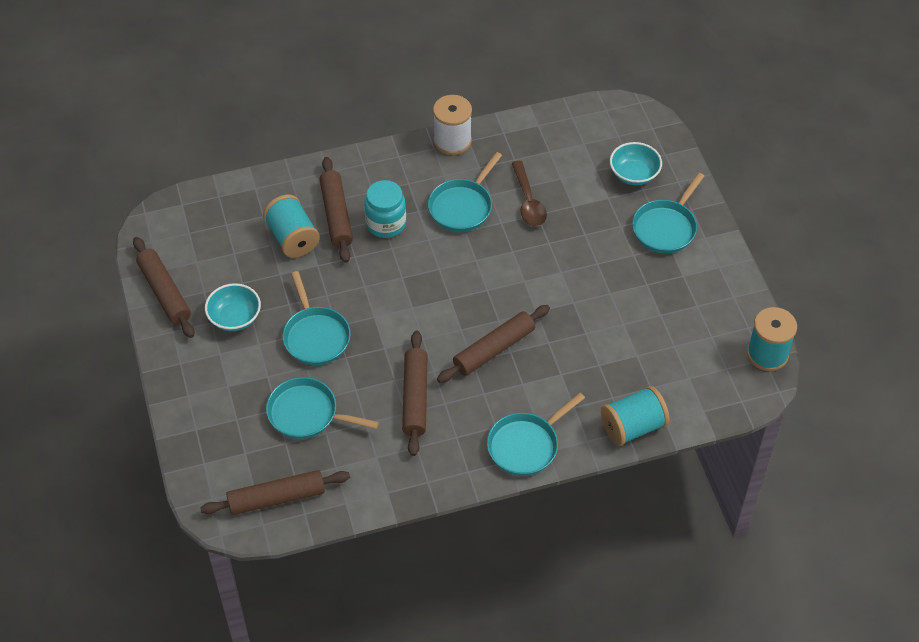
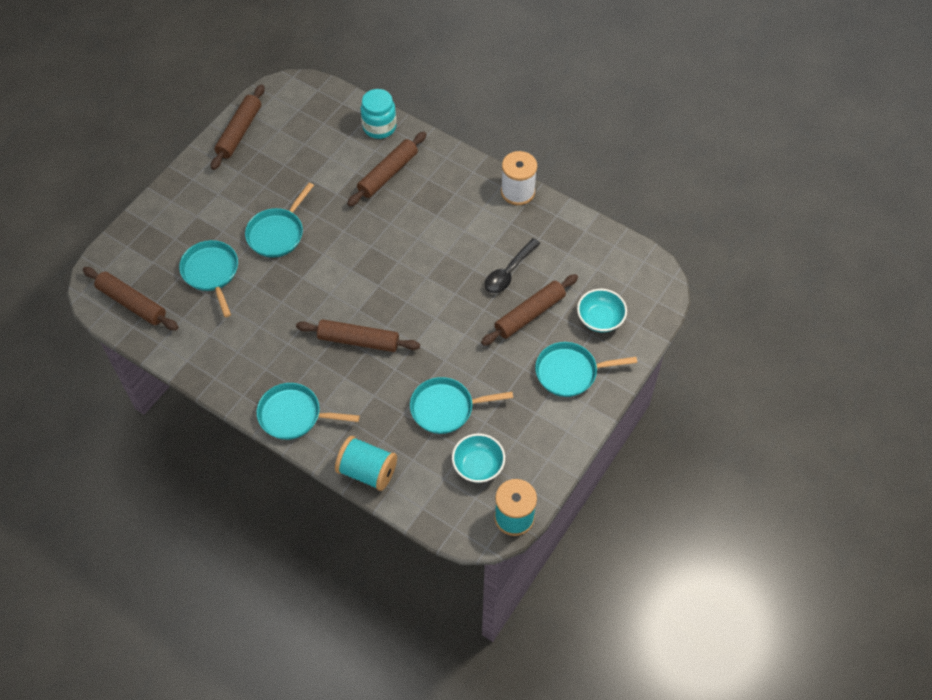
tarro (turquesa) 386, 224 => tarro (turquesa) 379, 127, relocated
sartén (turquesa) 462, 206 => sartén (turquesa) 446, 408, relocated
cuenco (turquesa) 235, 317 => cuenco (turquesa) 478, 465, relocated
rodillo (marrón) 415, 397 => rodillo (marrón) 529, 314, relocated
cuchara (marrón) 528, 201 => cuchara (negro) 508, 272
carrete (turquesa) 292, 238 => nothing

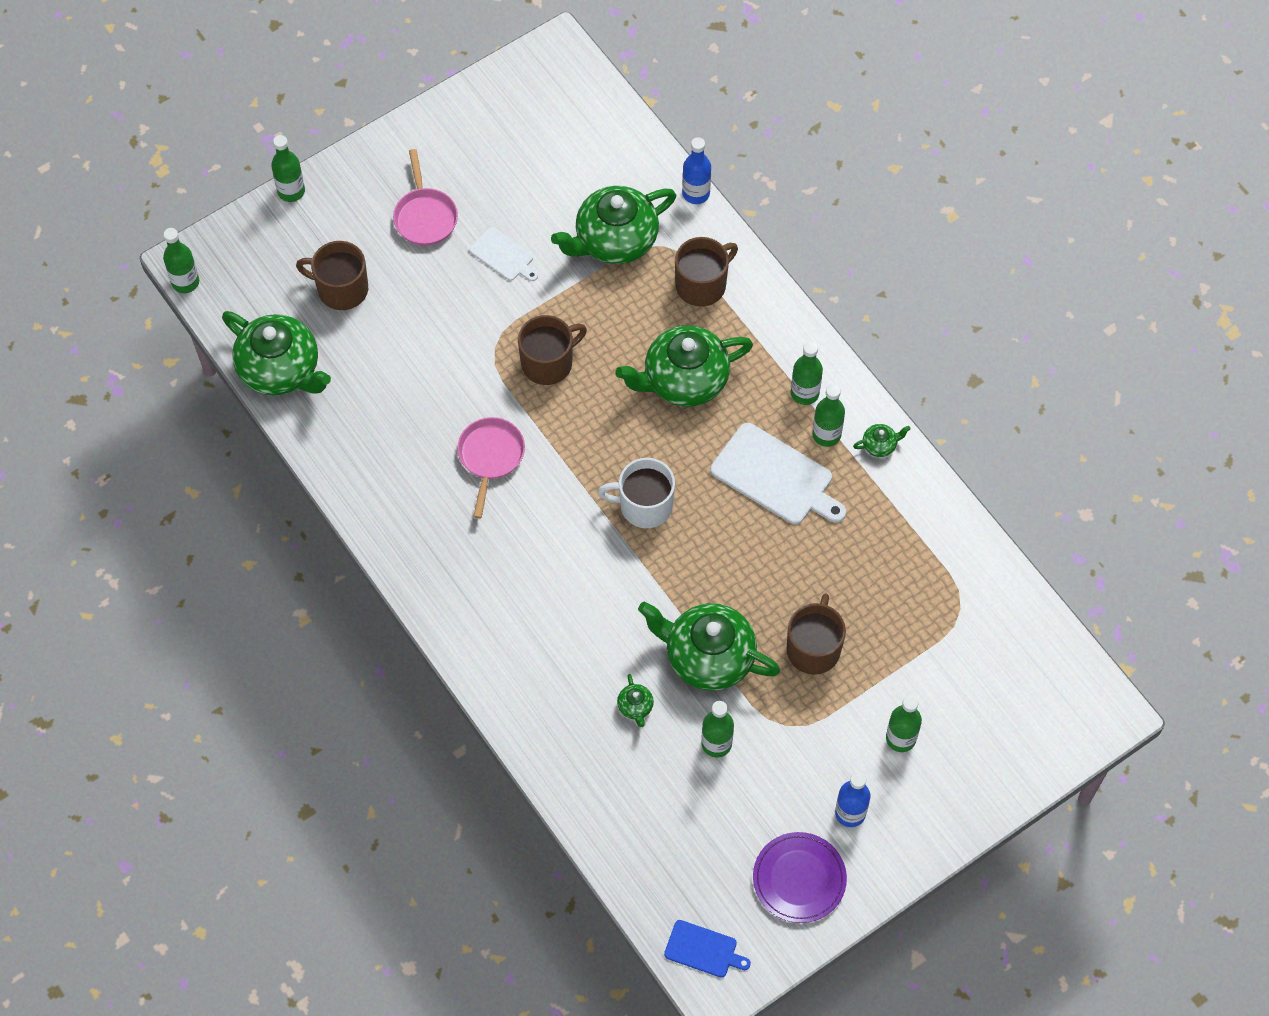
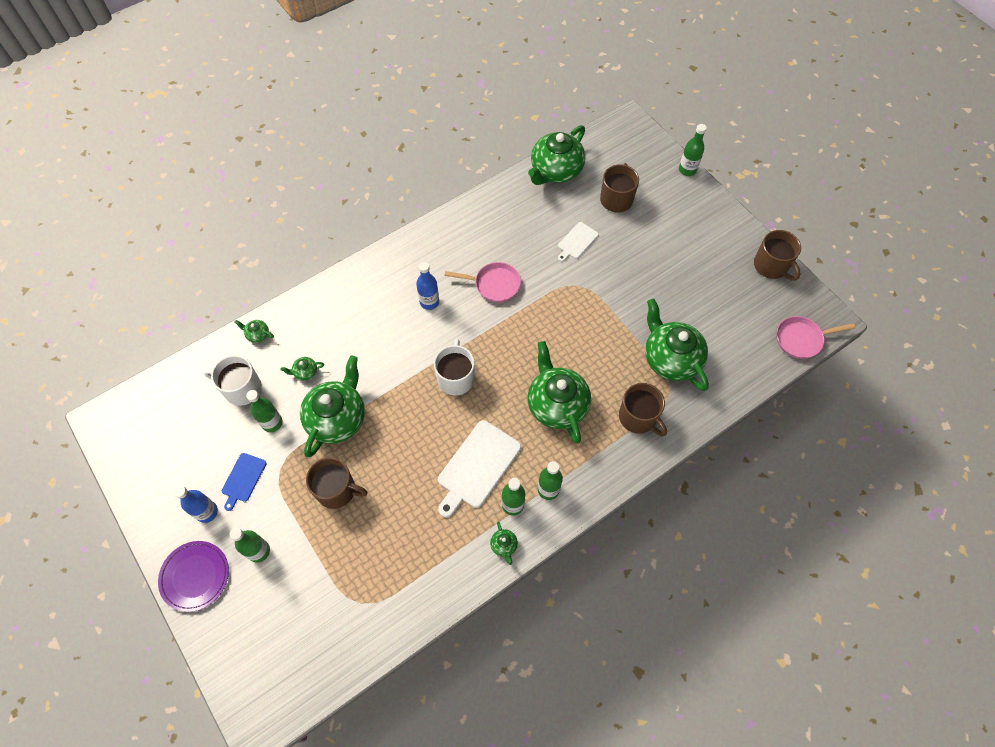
plato (morado) 799, 879 => plato (morado) 195, 576, relocated
nothing => taza (blanco) 241, 389
tabla de cortar (azul) 703, 950 => tabla de cortar (azul) 243, 479, relocated
nothing => tetera (verde) 257, 334
botella (azul) 696, 193 => botella (azul) 429, 302, relocated
tabla de cortar (blanco) 503, 255 => tabla de cortar (blanco) 577, 241, relocated
taza (marrón) 548, 362 => taza (marrón) 771, 266, relocated
sartén (rosa) 425, 216 => sartén (rosa) 801, 339, relocated
botella (verde) 185, 282 => nothing

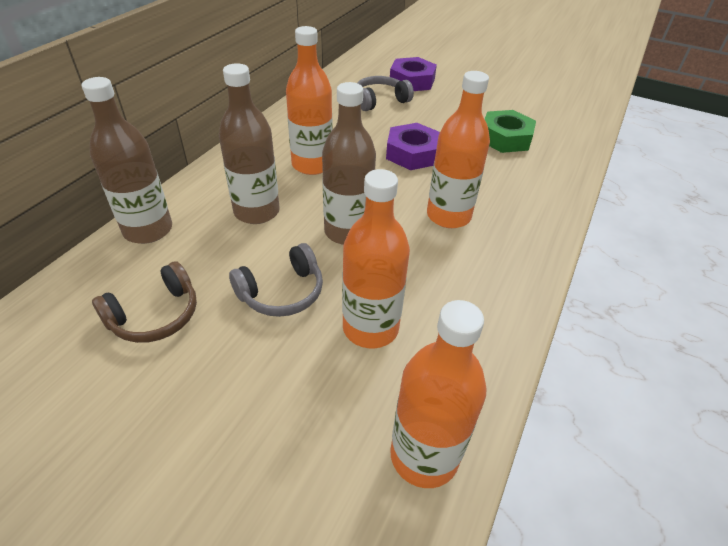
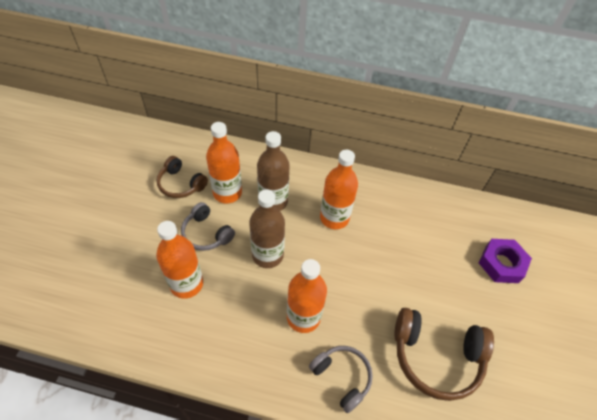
botella (naranja) 424, 456 => botella (naranja) 227, 193, relocated
auriculares (gris) 380, 101 => auriculares (gris) 342, 377, relocated
tuerca (verde) 505, 138 => auriculares (marrón) 436, 357
botella (marrón) 148, 230 => nothing
tuerca (morado) 412, 153 => nothing

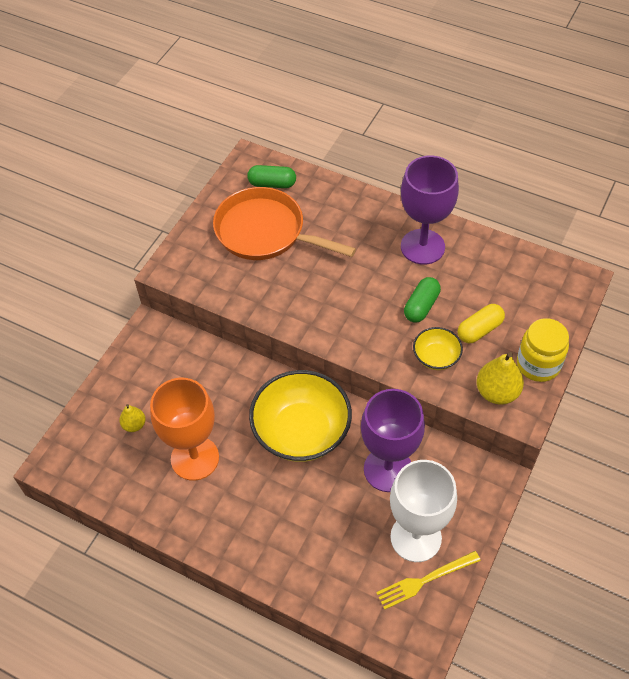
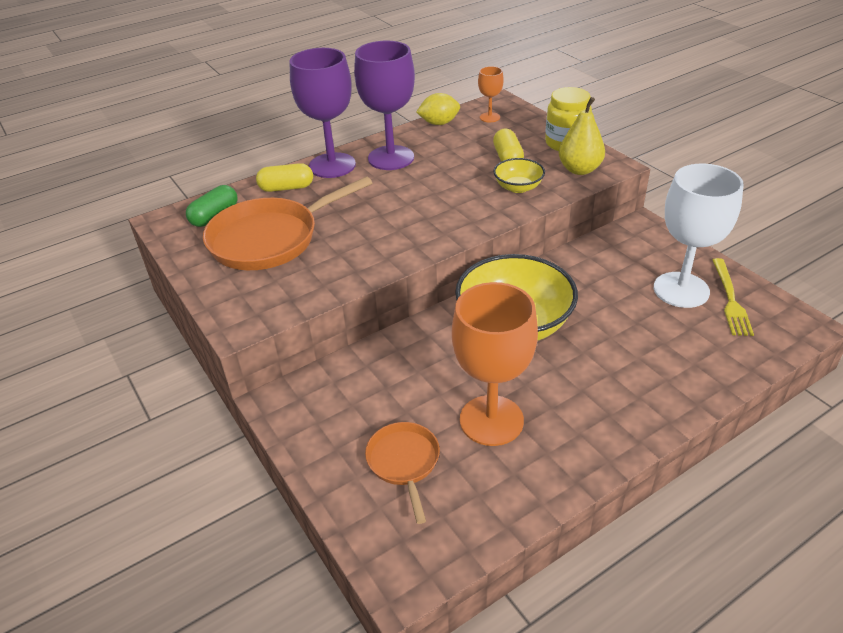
nothing => cápsula (amarillo) 286, 188
copa (morado) 388, 469 => copa (morado) 332, 165, relocated
pera (amarillo) 134, 425 => sartén (naranja) 404, 463
nothing => limón (amarillo) 439, 123
nothing => copa (naranja) 489, 117
cápsula (verde) 421, 306 => nothing

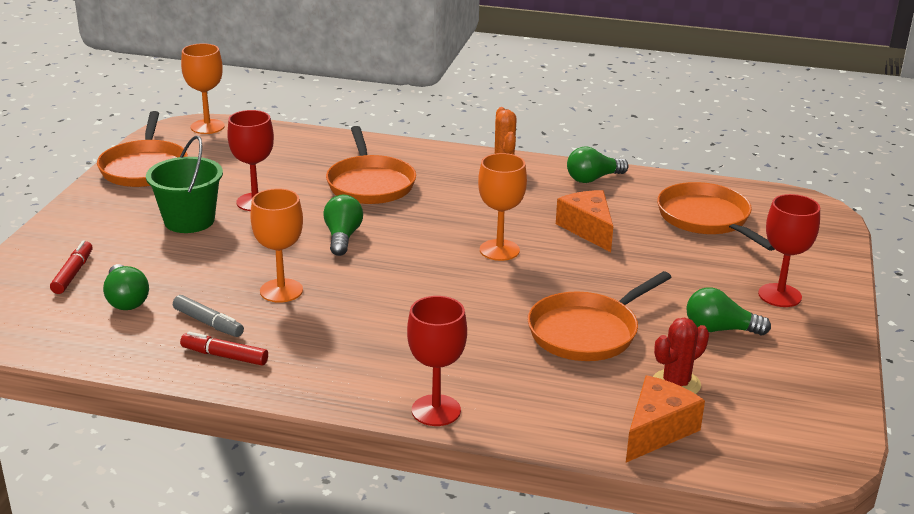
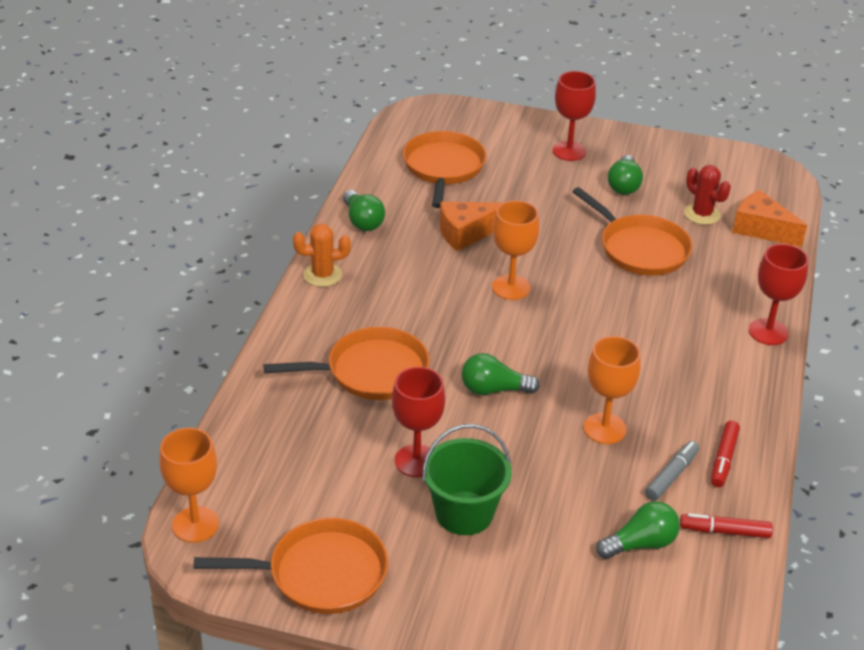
sartén (naranja) 706, 219 => sartén (naranja) 443, 168, 120 degrees clockwise
rotulador (rojo) 73, 273 => rotulador (rojo) 724, 531, relocated

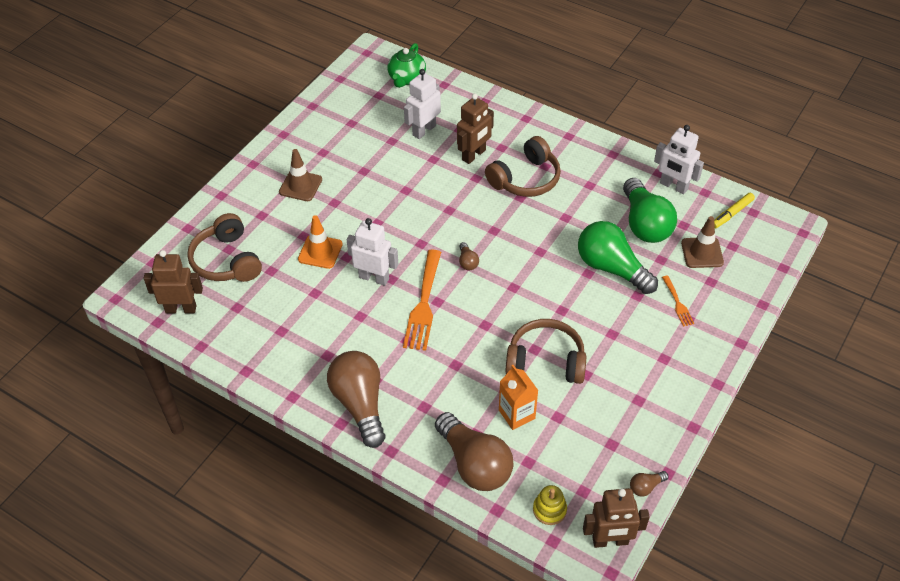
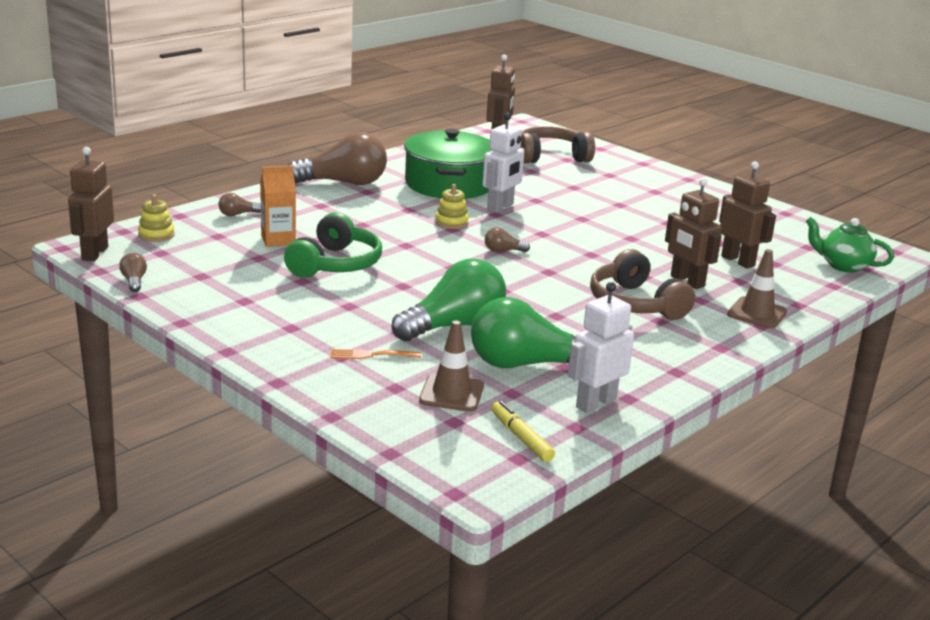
bombilla (marrón) 474, 464 => bombilla (marrón) 237, 214, x0.41
auriculares (marrón) 545, 361 => auriculares (verde) 335, 264
nothing => olla (verde) 449, 184
tenedor (naranja) 423, 304 => juguete apilable (amarillo) 451, 222
robot (blanco) 424, 130 => robot (marrón) 738, 261
cono de tráfico (marrón) 300, 186 => cono de tráfico (marrón) 757, 313, relocated
cono de tráfico (naranja) 320, 252 => nothing

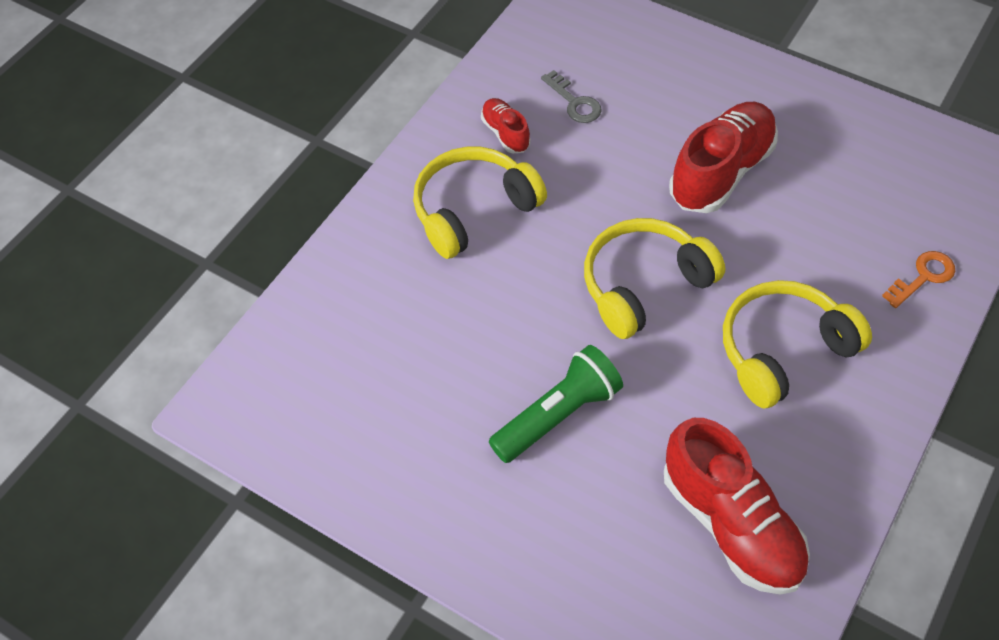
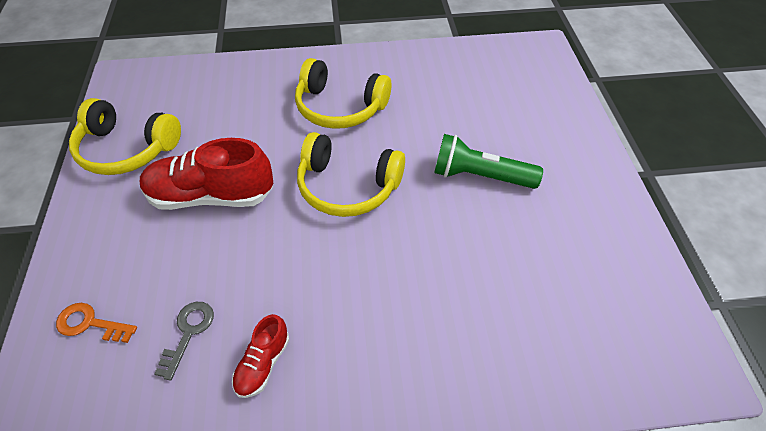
llave (naranja) 923, 277 => llave (naranja) 90, 324, relocated
auriculares (amarillo) 473, 210 => auriculares (amarillo) 127, 149, relocated
zapato (rojo) 731, 524 => nothing

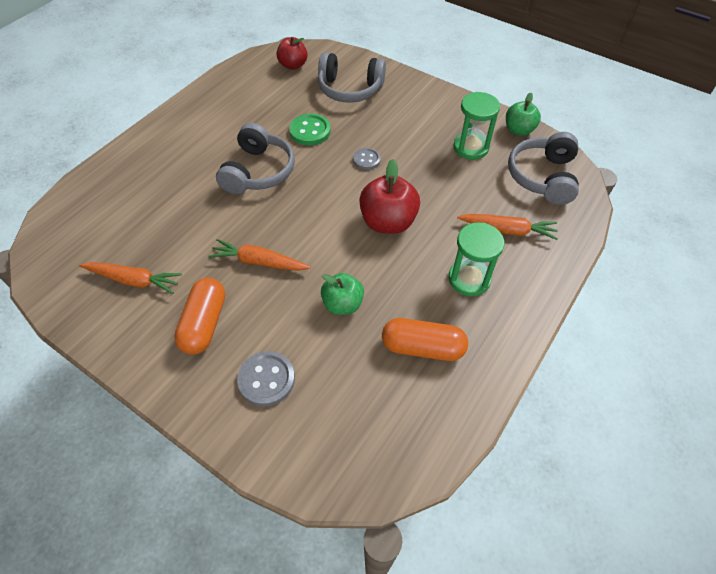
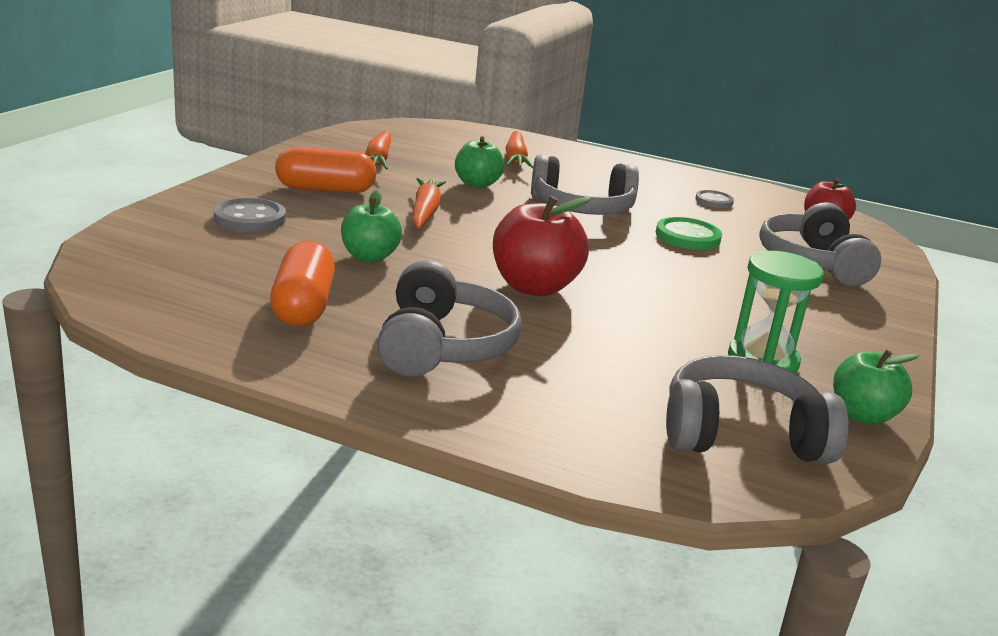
reloj de arena (verde) 469, 279 => auriculares (gris) 443, 346
nothing => manzana (verde) 477, 184
zanahoria (naranja) 508, 230 => zanahoria (naranja) 515, 159, relocated
botón (gris) 366, 160 => botón (gris) 714, 201, relocated

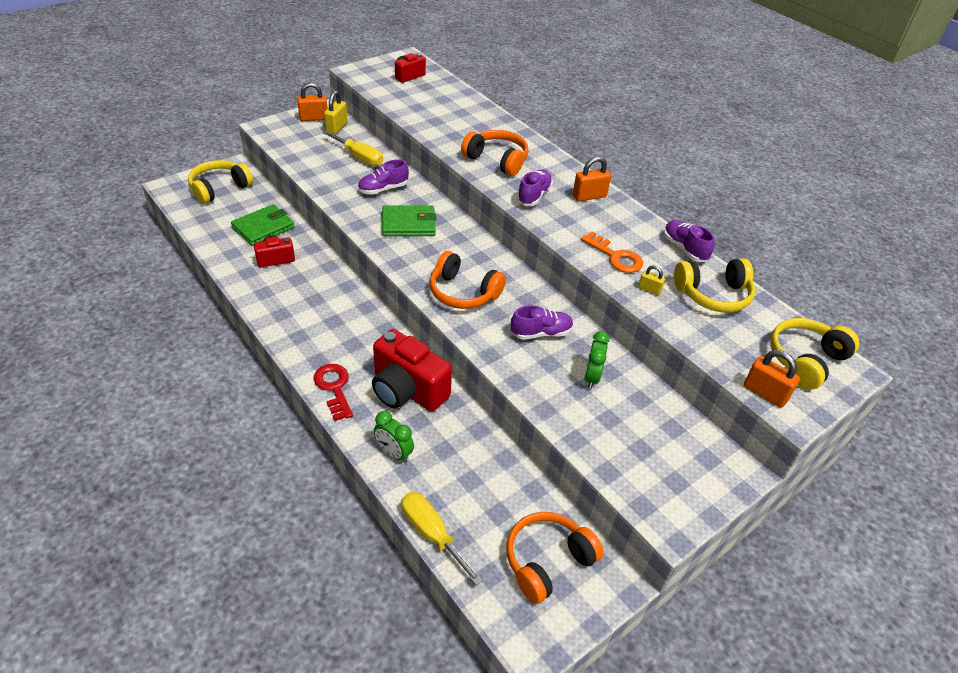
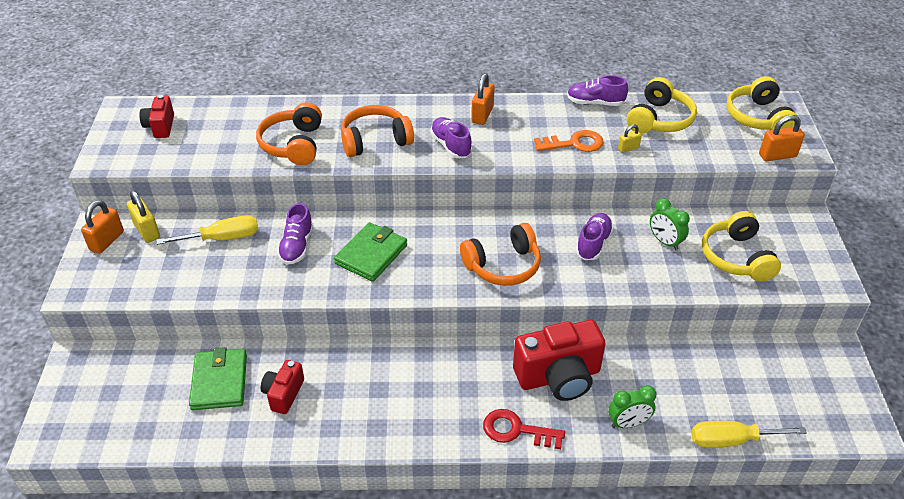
auriculares (naranja) 547, 561 => auriculares (naranja) 293, 144, relocated
auriculares (amarillo) 219, 188 => auriculares (amarillo) 736, 257, relocated

